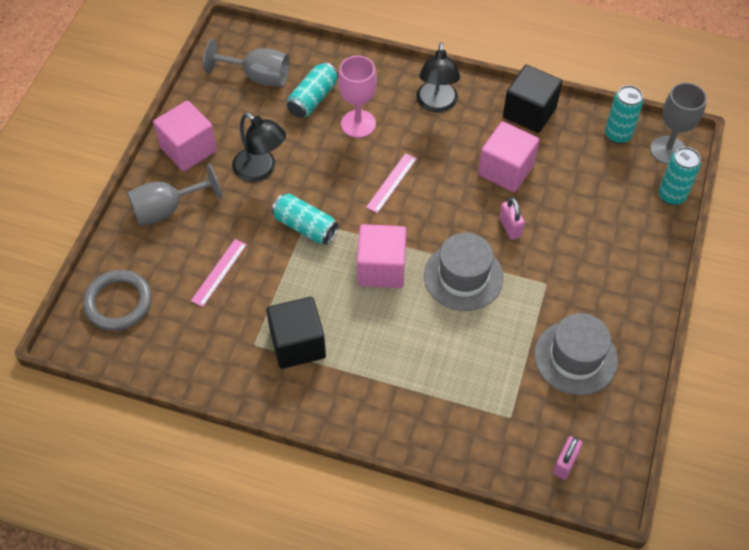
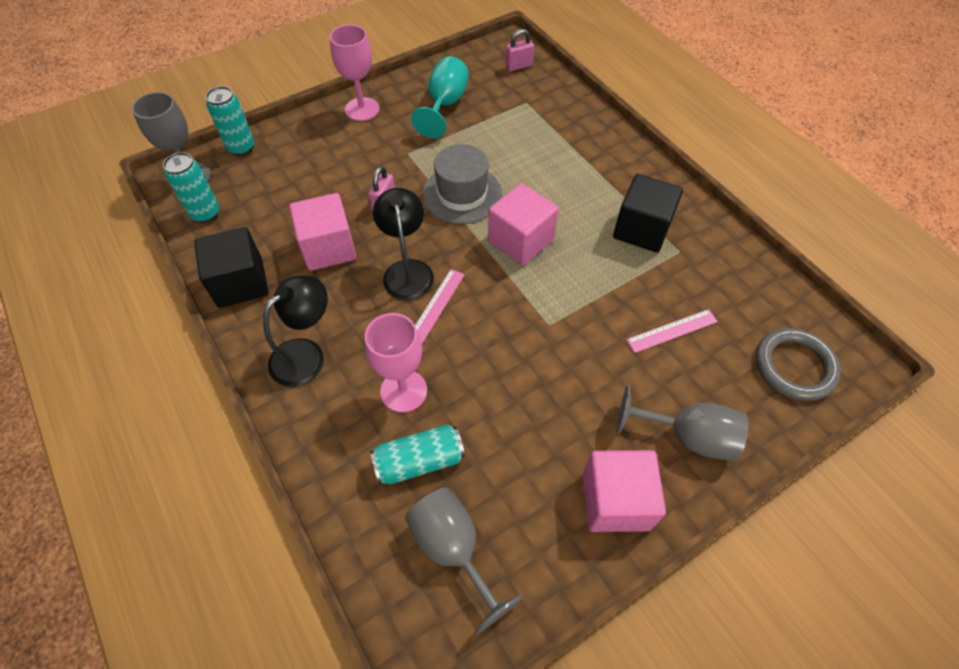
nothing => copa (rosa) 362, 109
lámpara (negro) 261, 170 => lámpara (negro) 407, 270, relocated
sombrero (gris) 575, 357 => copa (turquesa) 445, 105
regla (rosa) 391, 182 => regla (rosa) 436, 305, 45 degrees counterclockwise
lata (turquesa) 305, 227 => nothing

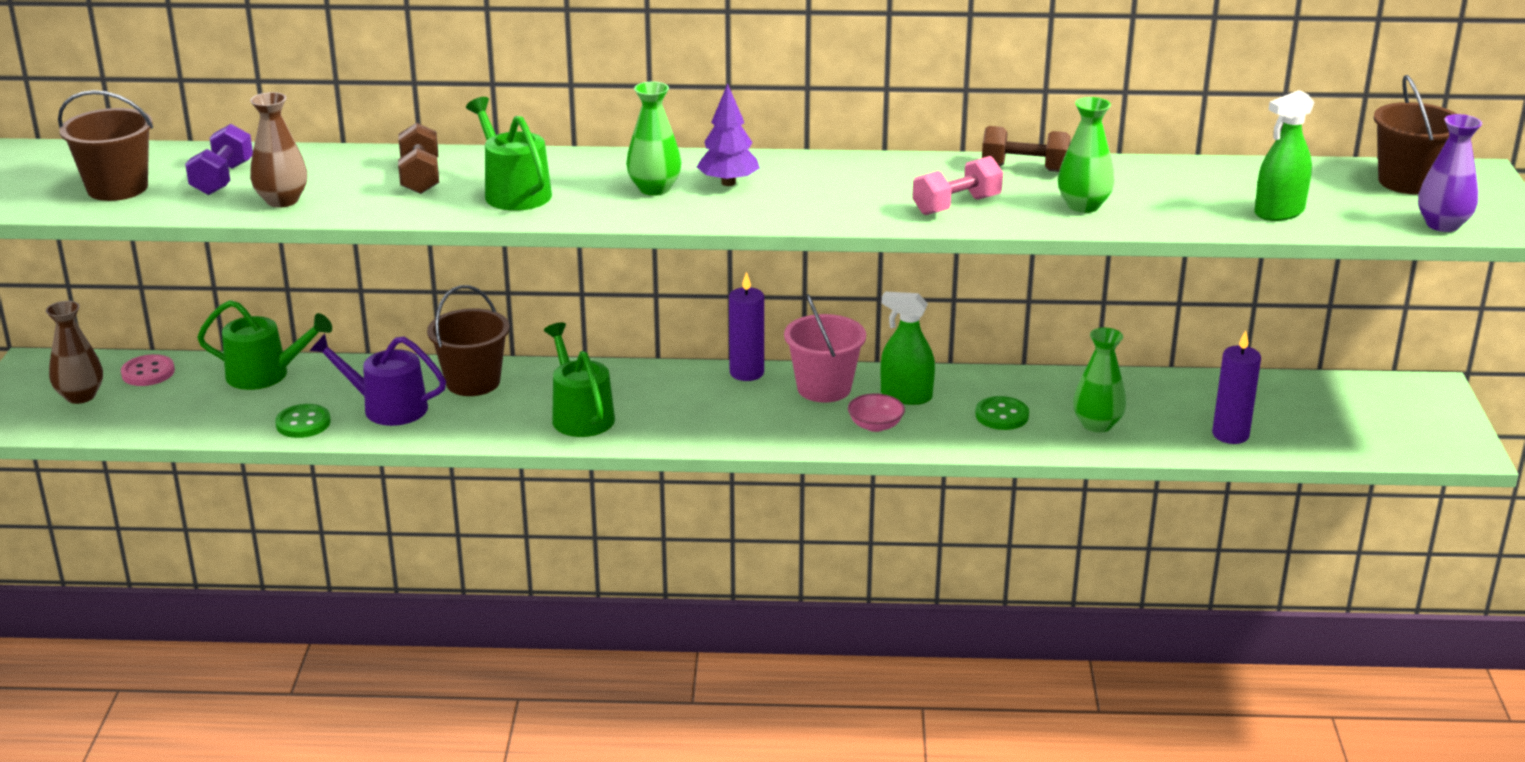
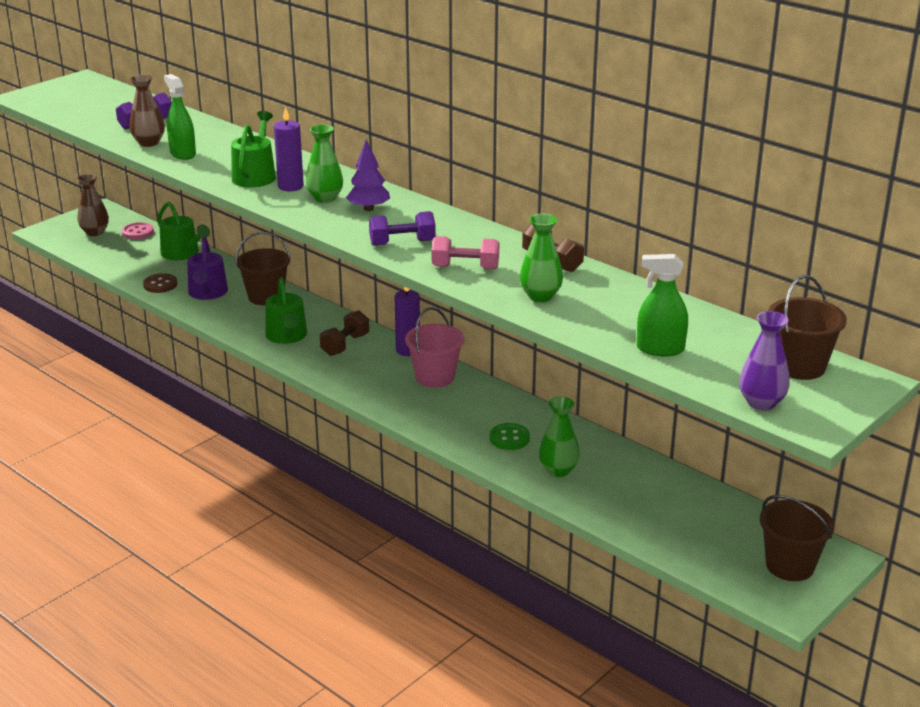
botón (verde) 303, 423 => botón (marrón) 160, 285
pulverizador (verde) 906, 396 => pulverizador (verde) 183, 154, relocated
regadera (morado) 387, 408 => regadera (morado) 207, 293, 150 degrees counterclockwise
regadera (verde) 580, 415 => regadera (verde) 287, 336, 150 degrees clockwise
vela (morado) 1230, 435 => vela (morado) 290, 186, relocated
mancuerna (marrón) 420, 178 => mancuerna (marrón) 345, 345, relocated
nothing => mancuerna (morado) 402, 243
balde (marrón) 117, 188 => balde (marrón) 790, 565, relocated
cuenco (rosa) 875, 425 => nothing

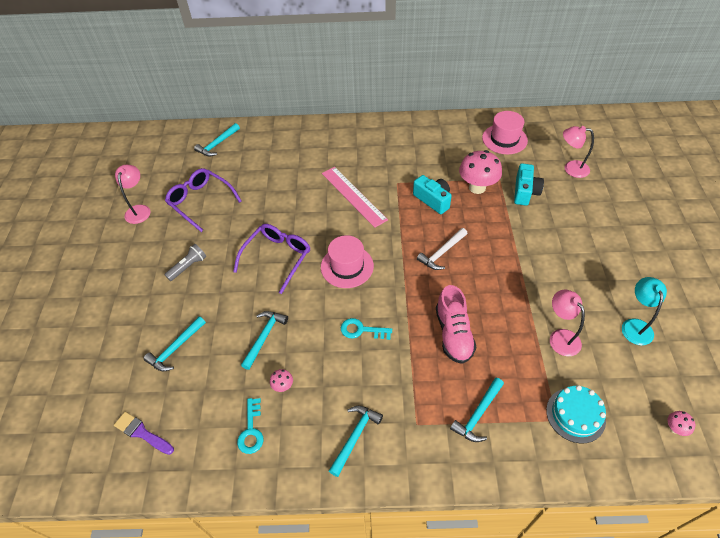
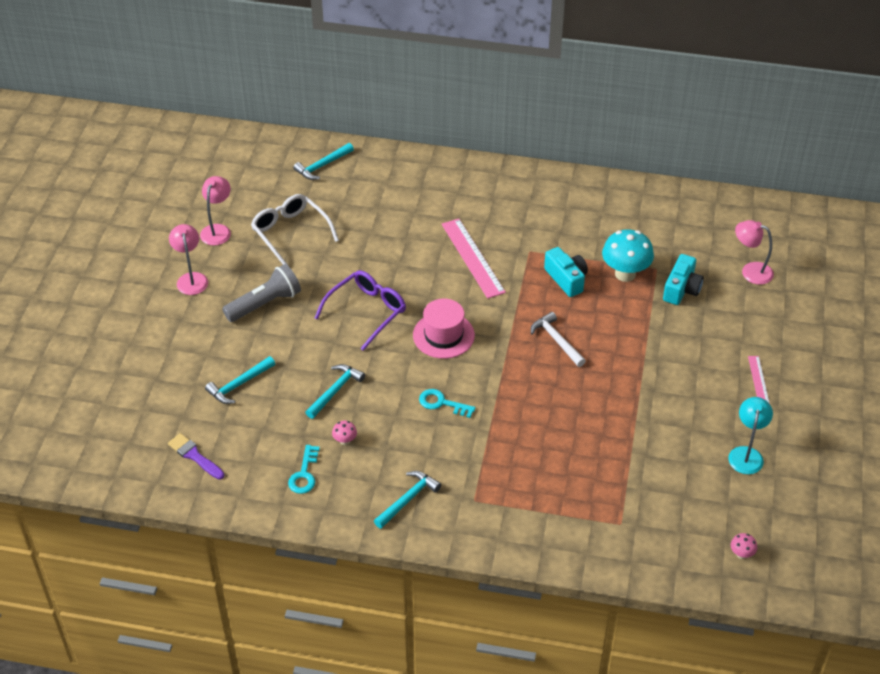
lámpara (rosa) 560, 337 => lámpara (rosa) 191, 278, relocated
lámpara de mano (gris) 188, 267 => lámpara de mano (gris) 265, 304, x1.59
gafas (morado) 201, 202 => gafas (blanco) 291, 233
martillo (blanco) 441, 253 => martillo (blanco) 556, 340, 90 degrees clockwise
seta (rosa) 477, 187 => seta (turquesa) 625, 274
nothing => regla (rosa) 758, 380
zapato (rosa) 453, 334 => nothing
martillo (turquesa) 478, 414 => nothing
sombrero (rosa) 504, 139 => nothing
tarta (turquesa) 575, 415 => nothing

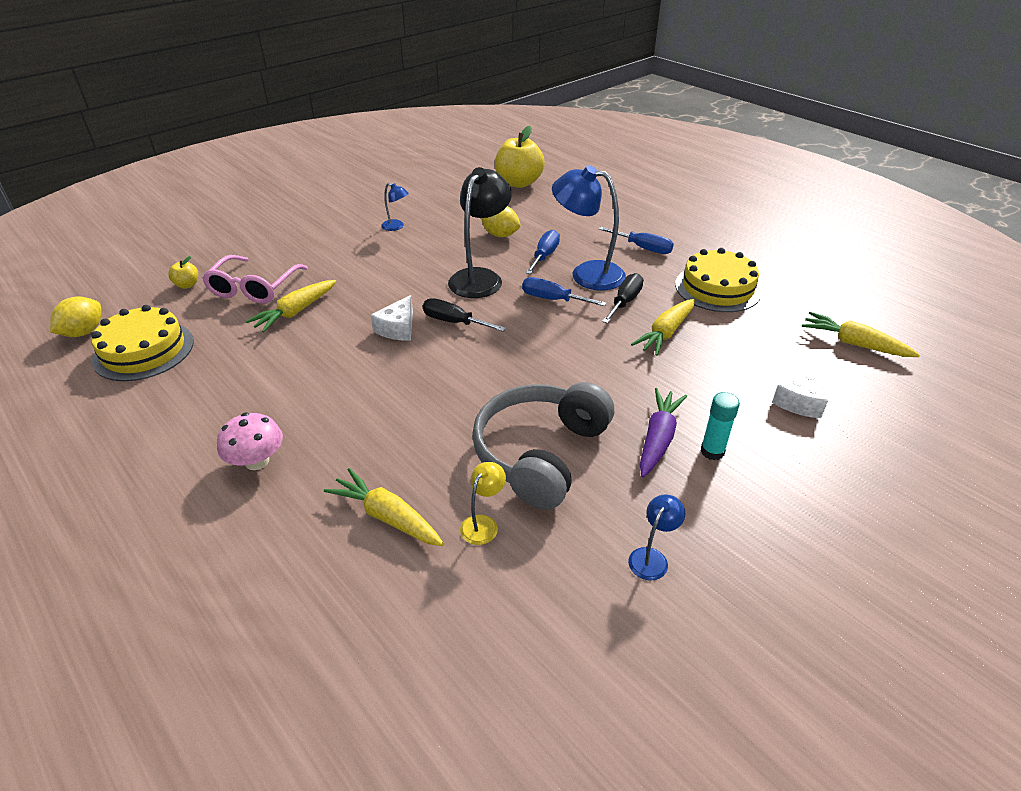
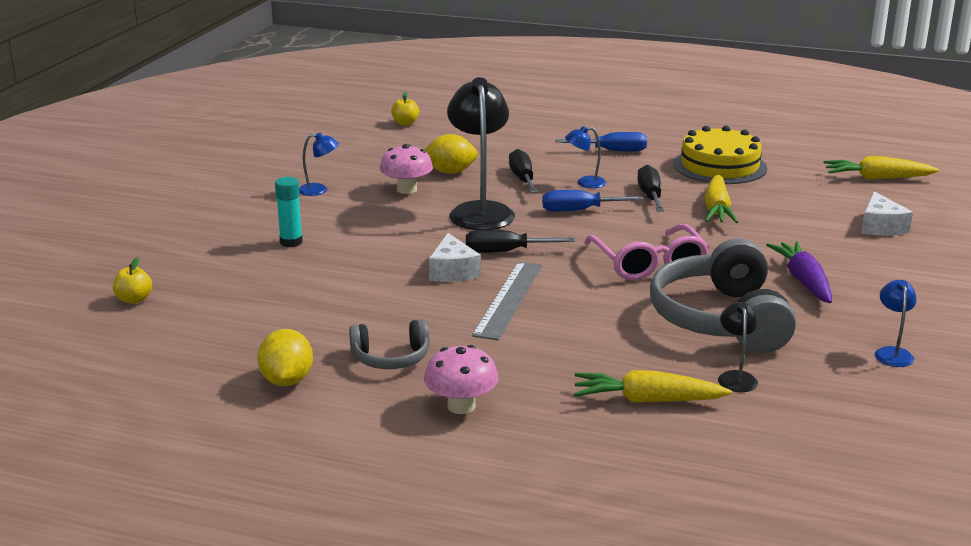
limón (amarillo) 84, 332 => limón (amarillo) 287, 381, relocated
barra de pegamento (turquesa) 712, 451 => barra de pegamento (turquesa) 291, 242, relocated
nothing => auriculares (gris) 391, 358
nothing => seta (rosa) 407, 189
manzana (amarillo) 519, 183 => manzana (amarillo) 405, 123, x0.45
nothing => regla (gris) 509, 299
destornillador (azul) 544, 256 => destornillador (negro) 522, 179
lámpara (azul) 587, 273 => lámpara (azul) 585, 183, x0.47
gafas (rosa) 254, 288 => gafas (rosa) 648, 263, relocated
lámpara (amarillo) 483, 523 => lámpara (negro) 736, 377
tarta (amarillo) 144, 350 => nothing
zanahoria (amarillo) 295, 312 => nothing

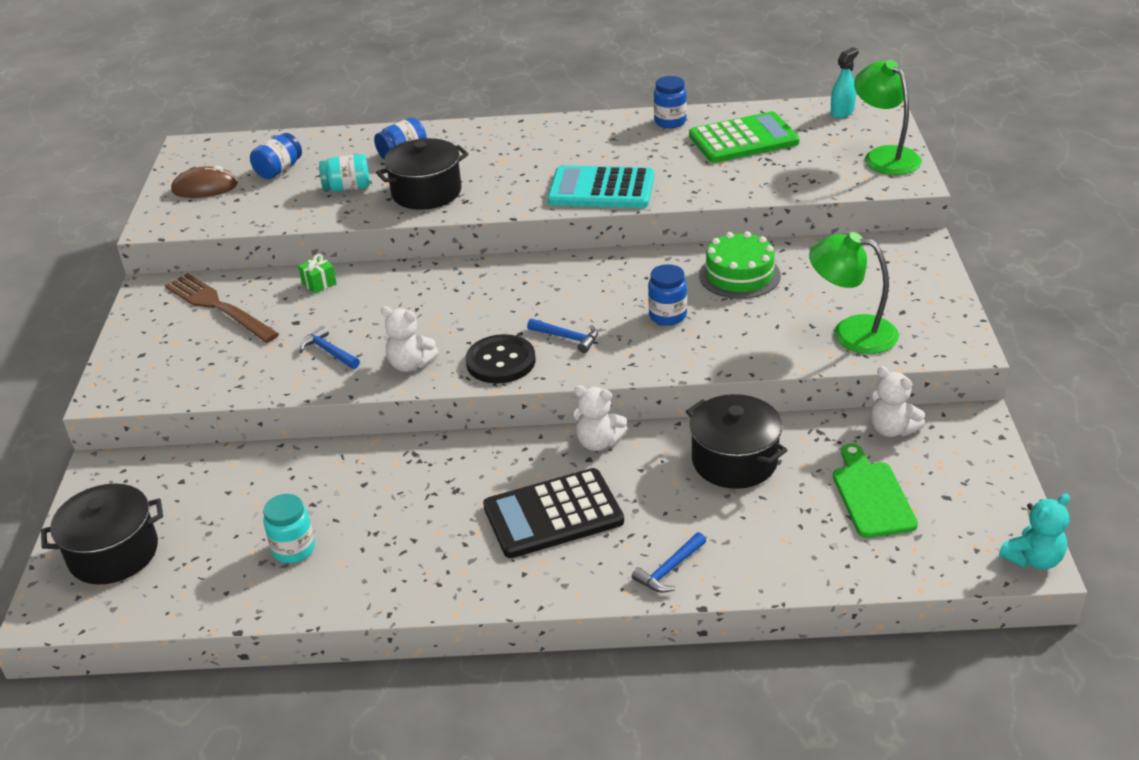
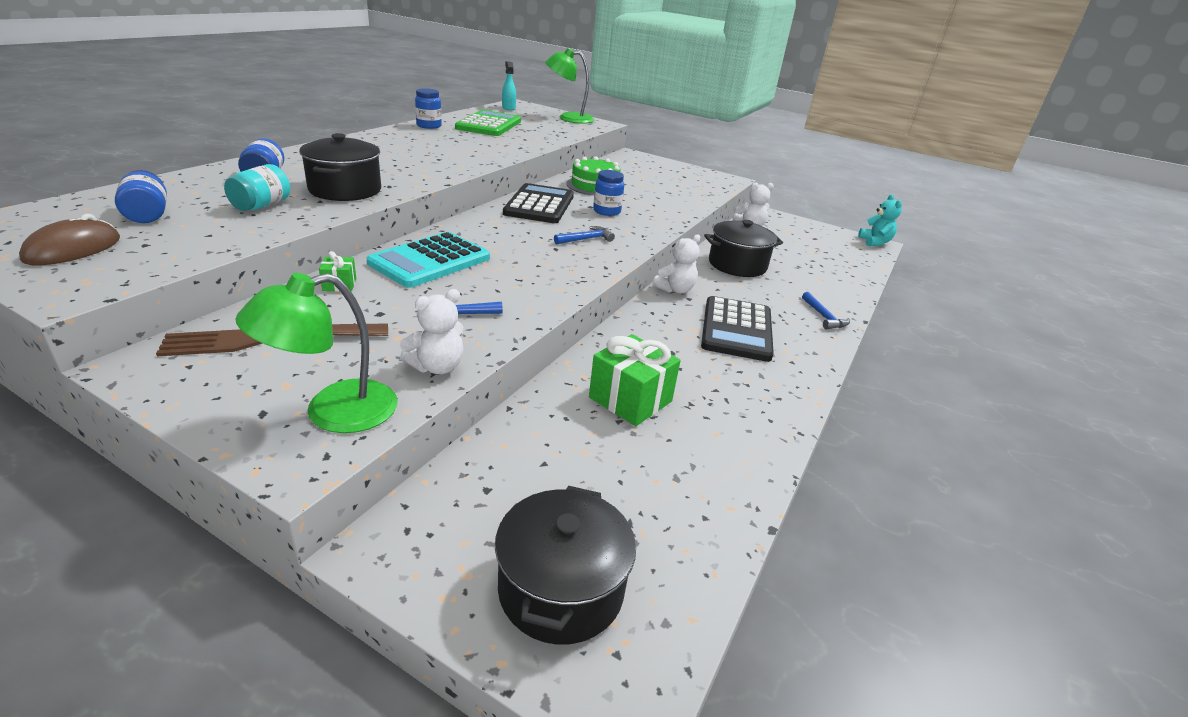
lámpara (verde) 851, 332 => lámpara (verde) 333, 412, relocated
calculadora (turquesa) 601, 189 => calculadora (turquesa) 430, 261, relocated
osito (blanco) 410, 364 => osito (blanco) 437, 367, relocated
nothing => calculadora (negro) 539, 205
nothing => regalo (verde) 630, 399
tarro (turquesa) 294, 549 => nothing
botón (negro) 501, 361 => nothing
tabla de cortar (verde) 872, 496 => nothing

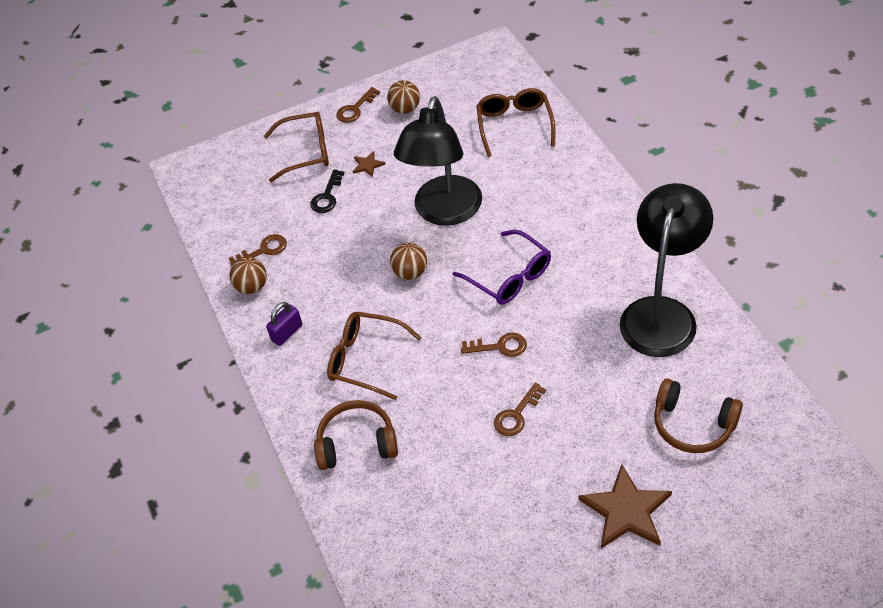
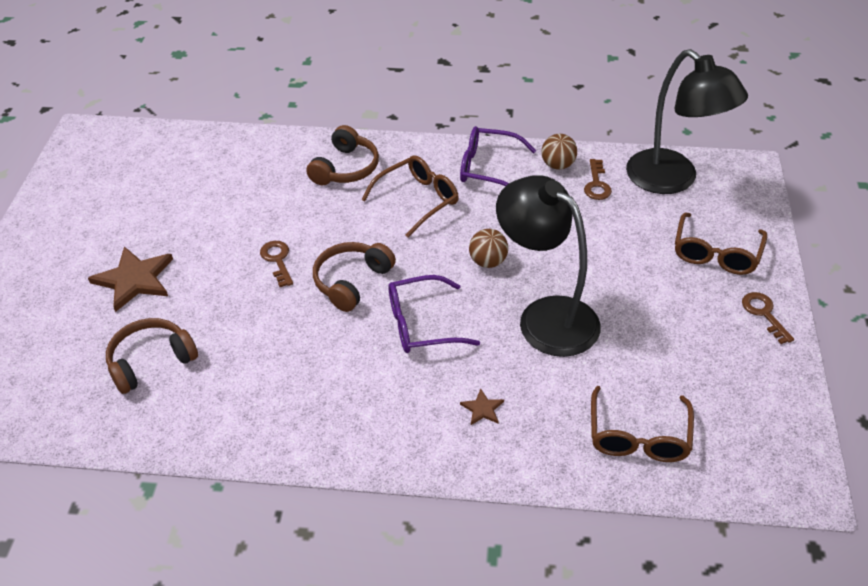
llave (marrón) 500, 346 => auriculares (marrón) 351, 281
candado (morado) 287, 333 => gafas (morado) 488, 168
estrella (marrón) 367, 165 => estrella (marrón) 482, 409, relocated
gafas (marrón) 514, 125 => gafas (marrón) 638, 436, 75 degrees clockwise
lámpara (negro) 661, 313 => lámpara (negro) 672, 180, relocated
llave (negro) 327, 196 => nothing
pelota (marrón) 405, 109 => nothing

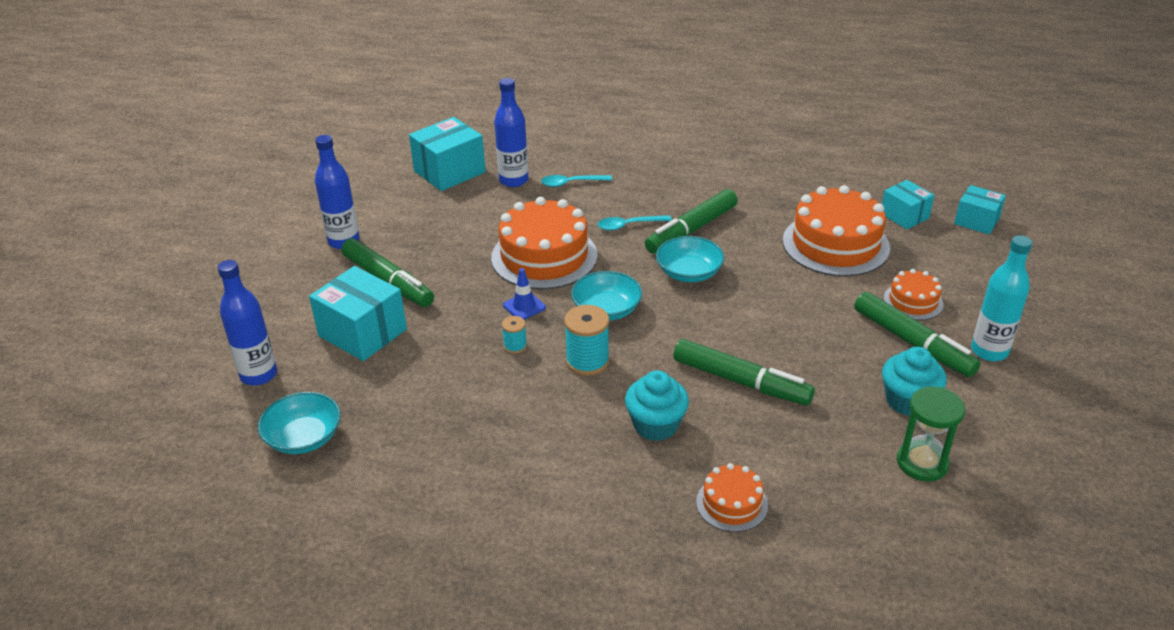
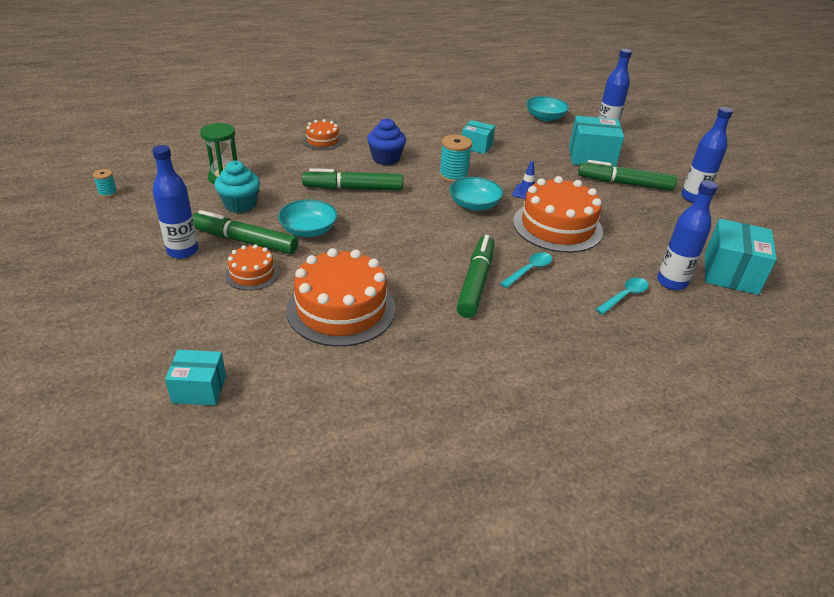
carrete (turquesa) 515, 346 => carrete (turquesa) 108, 193, relocated
botella (turquesa) 989, 351 => botella (azul) 182, 251
cuenco (turquesa) 689, 272 => cuenco (turquesa) 308, 230, relocated
magdalena (turquesa) 656, 425 => magdalena (azul) 386, 158
caja (turquesa) 904, 216 => caja (turquesa) 476, 146, relocated

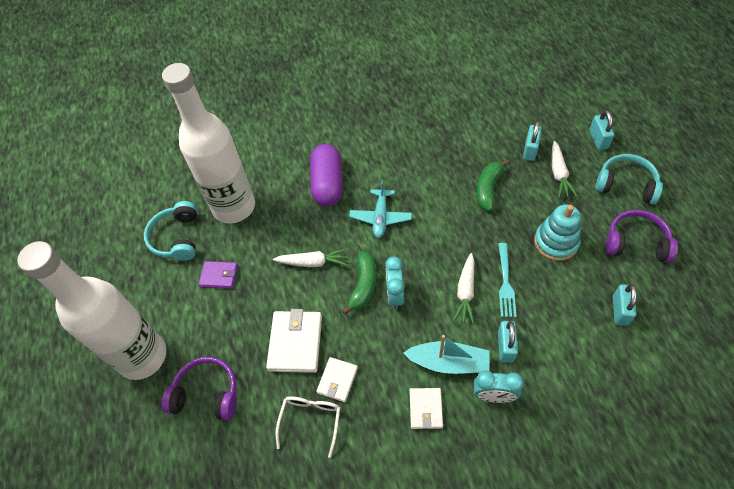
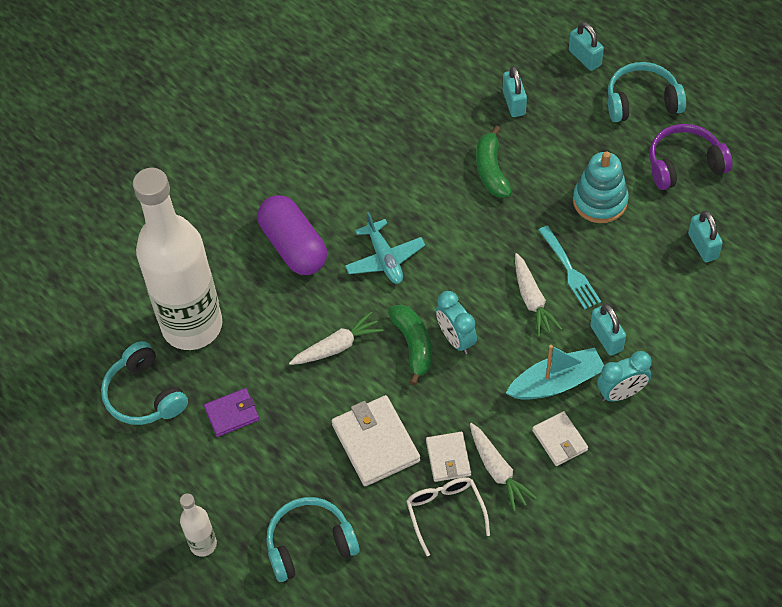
botella (blanco) 142, 356 => botella (blanco) 203, 544, x0.41
auriculares (morado) 207, 394 => auriculares (turquesa) 309, 544
zanahoria (blanco) 558, 174 => zanahoria (blanco) 498, 471, relocated

